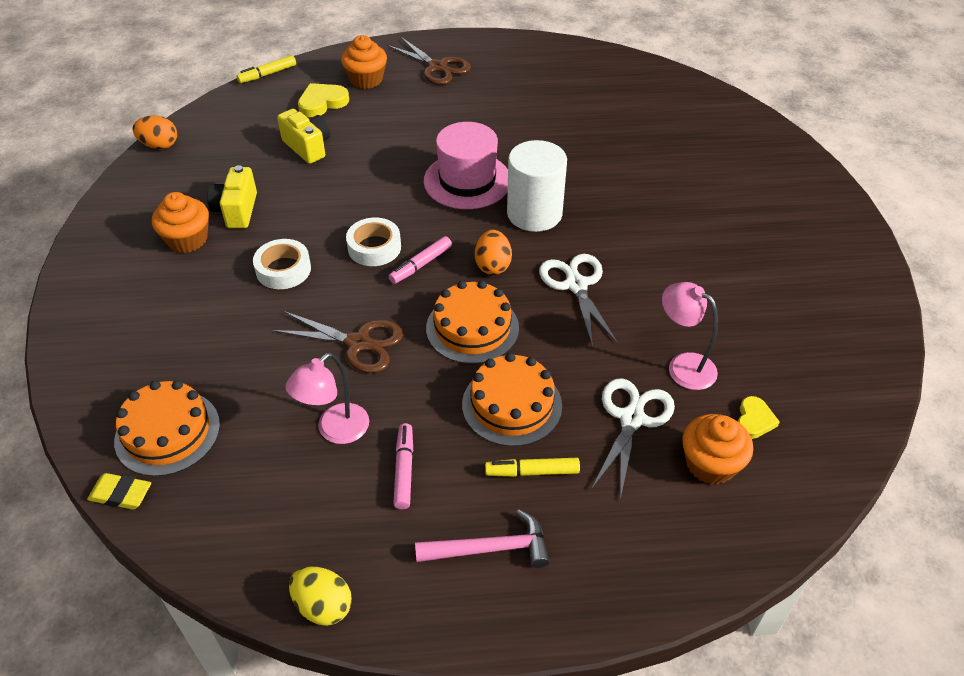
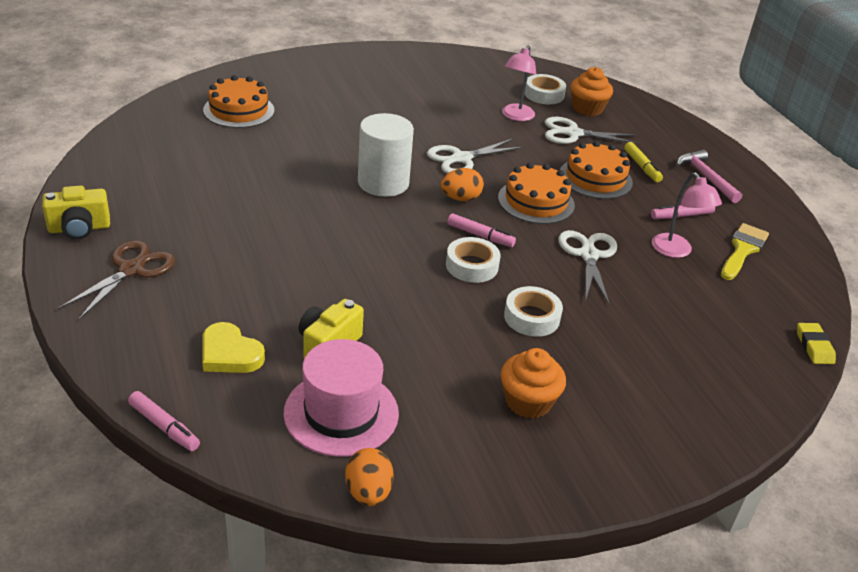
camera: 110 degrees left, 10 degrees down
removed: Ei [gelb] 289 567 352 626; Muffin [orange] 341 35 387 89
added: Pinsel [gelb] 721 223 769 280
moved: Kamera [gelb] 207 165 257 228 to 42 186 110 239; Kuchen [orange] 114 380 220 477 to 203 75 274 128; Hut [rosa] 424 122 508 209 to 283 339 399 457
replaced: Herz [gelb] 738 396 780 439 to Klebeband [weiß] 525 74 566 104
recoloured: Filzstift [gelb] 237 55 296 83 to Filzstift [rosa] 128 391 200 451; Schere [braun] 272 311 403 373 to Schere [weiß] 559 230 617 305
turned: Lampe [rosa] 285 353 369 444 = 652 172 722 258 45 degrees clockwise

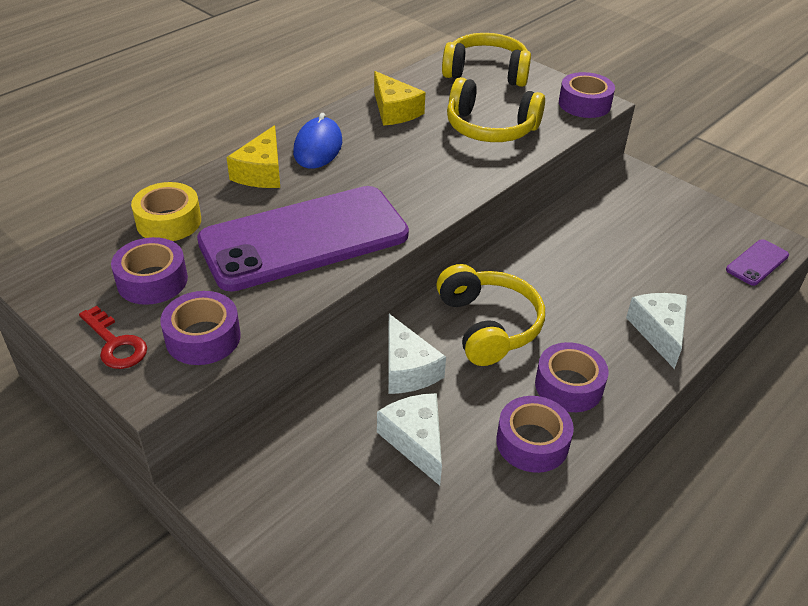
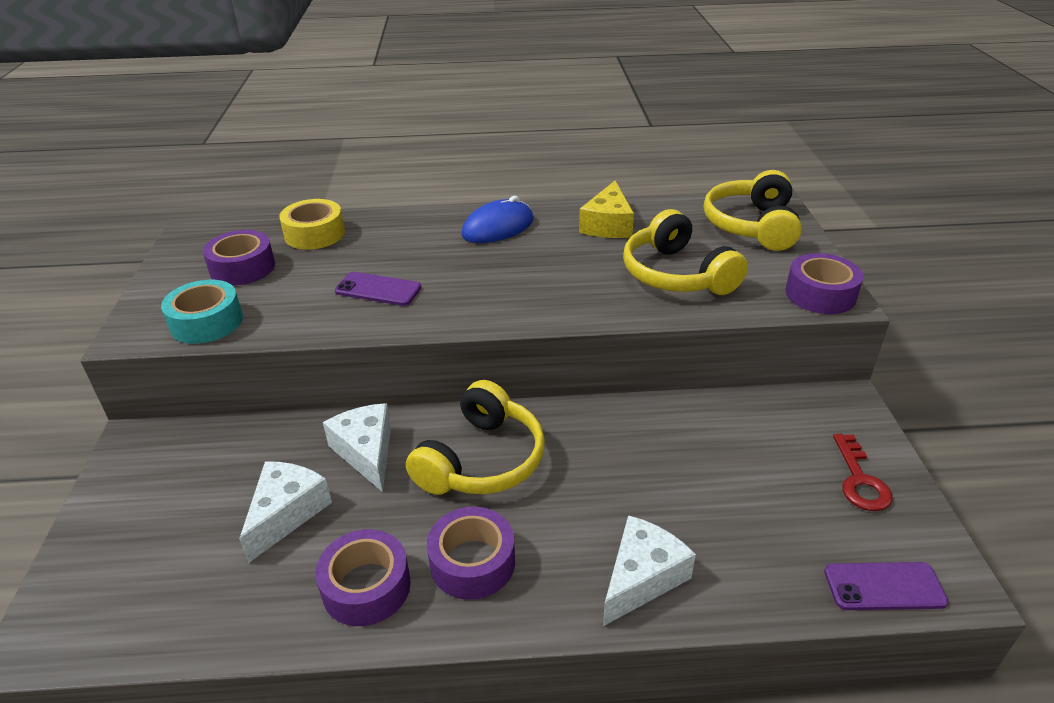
camera: 45 degrees right, 5 degrees down
removed: Käse [gelb] 226 125 280 188
moved: Schlüssel [rot] 79 306 147 369 to 833 434 893 511
recoloured: Klebeband [lila] 160 291 240 365 to Klebeband [türkis] 161 280 243 344
turned: Käse [weiß] 388 314 446 394 = 323 403 391 492 135 degrees clockwise; Kopfhörer [gelb] 442 33 531 87 = 704 170 802 251 135 degrees counterclockwise
resized: Handy [lila] 197 186 409 292 = 335 272 421 306 x0.40

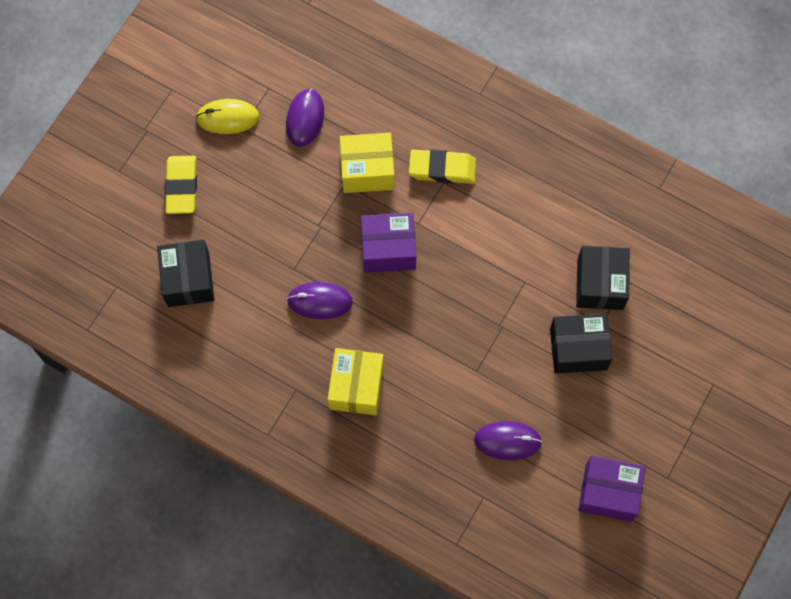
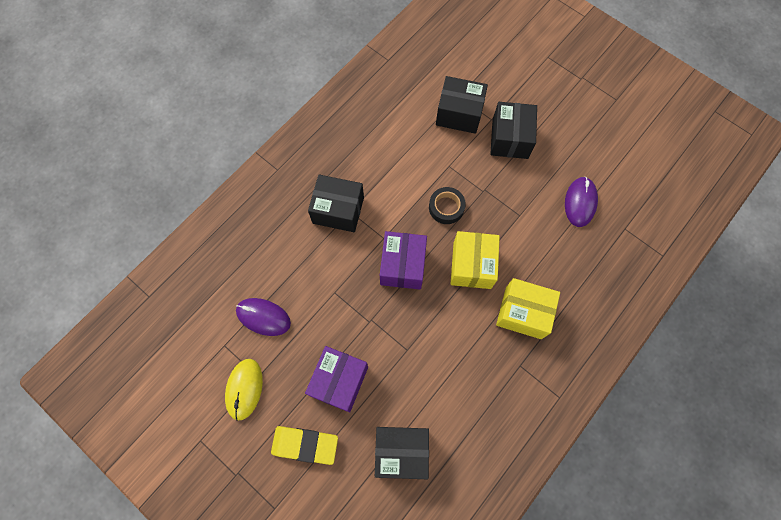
camera: 80 degrees left, 0 degrees up
removed: Computermaus [lila] 287 282 353 319
added: Klebeband [schwarz] 429 187 466 224
moved: Schachtel [lila] 578 456 646 522 to 305 346 368 412; Schachtel [gelb] 340 133 394 193 to 451 231 500 289
replaced: Radiergummi [gelb] 409 149 476 184 to Schachtel [schwarz] 308 174 364 232

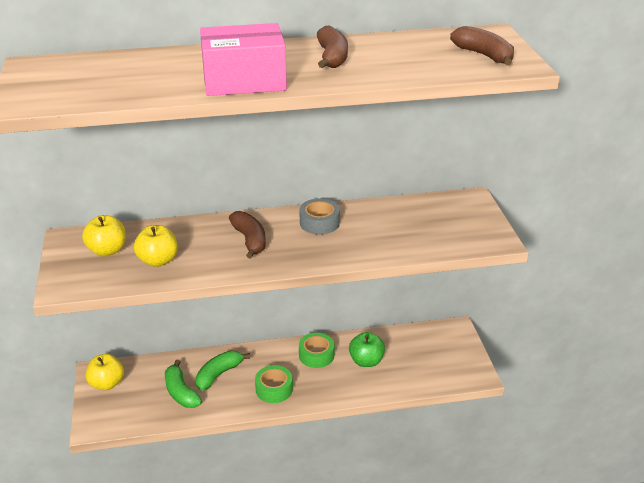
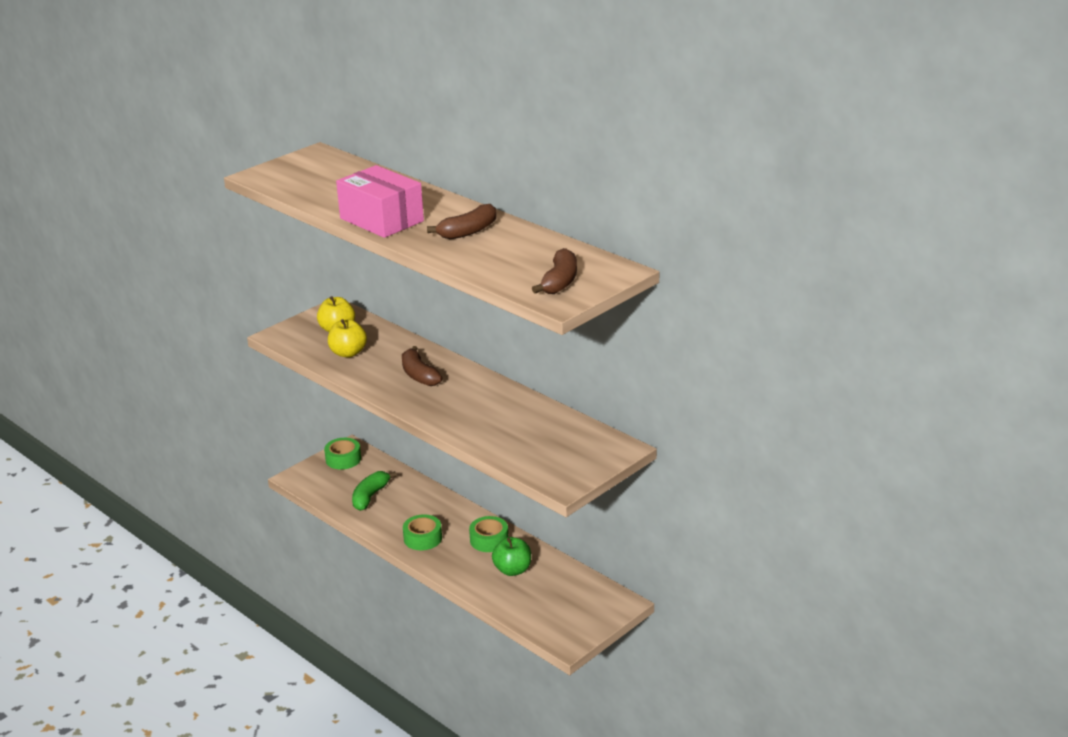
camera: 55 degrees right, 5 degrees down
removed: Banane [grün] 196 351 250 391; Klebeband [grau] 299 198 340 235
replaced: Apfel [gelb] 86 354 124 390 to Klebeband [grün] 324 438 361 469
turned: Banane [braun] 229 211 266 259 = 402 346 442 386 120 degrees clockwise

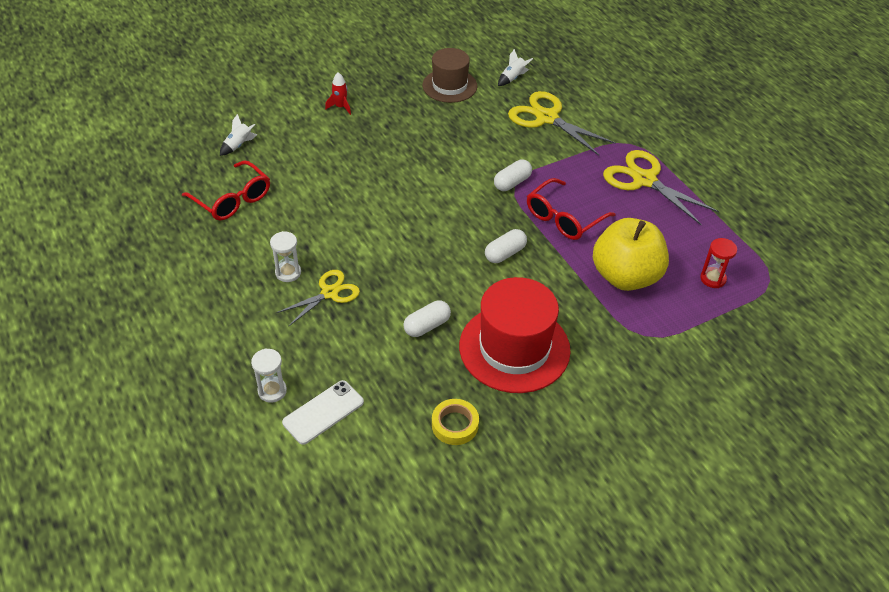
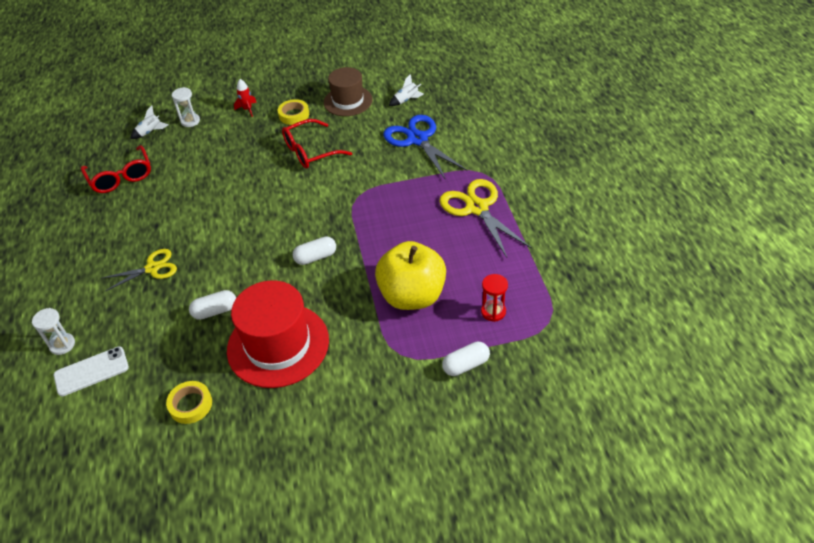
camera: 20 degrees right, 0 degrees up
added: Klebeband [gelb] 278 99 309 125
moved: Sanduhr [weiß] 270 231 301 282 to 172 87 200 127; Brille [rot] 527 178 615 240 to 282 119 352 168; Kapsel [weiß] 494 159 532 191 to 442 342 490 376
recoloured: Schere [gelb] 508 91 616 155 to Schere [blau] 383 115 467 179

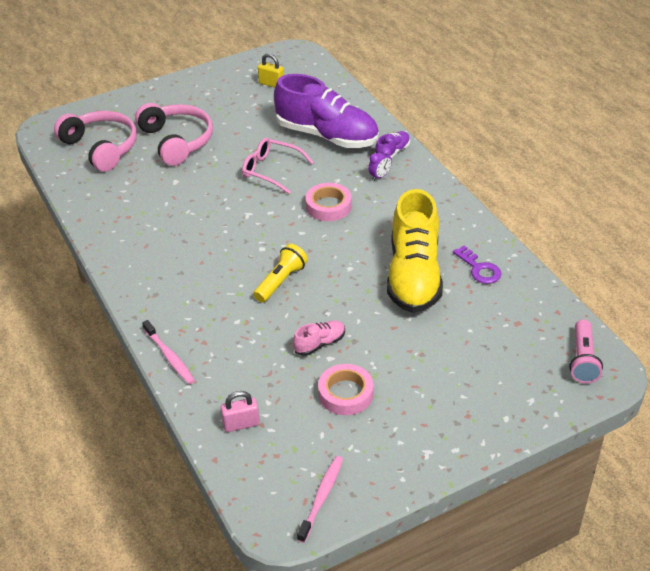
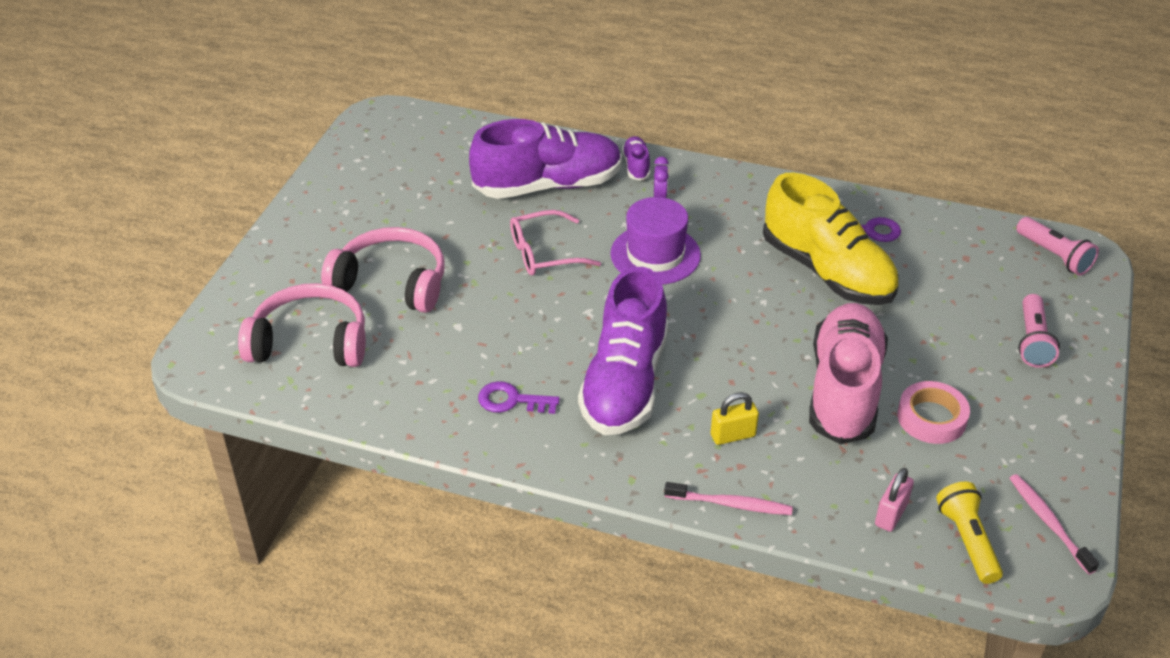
camera: 45 degrees left, 0 degrees up
added: Schlüssel [lila] 478 381 560 414; Schuh [lila] 578 267 668 435; Taschenlampe [rosa] 1018 294 1060 368
moved: Vorhängeschloss [gelb] 258 53 284 88 to 711 392 759 445; Taschenlampe [gelb] 253 244 308 303 to 936 482 1003 584
replaced: Klebeband [rosa] 306 183 352 221 to Hut [lila] 610 197 701 285
resized: Schuh [rosa] 293 320 345 356 = 809 303 888 445 x2.38

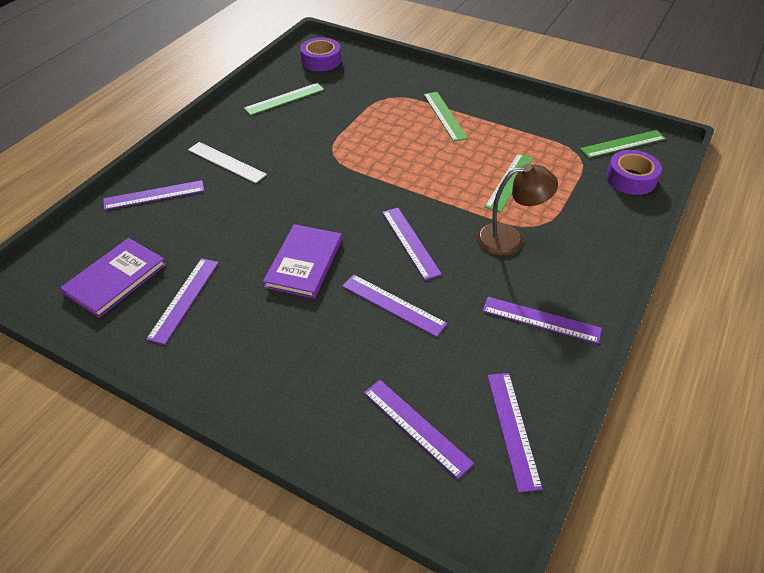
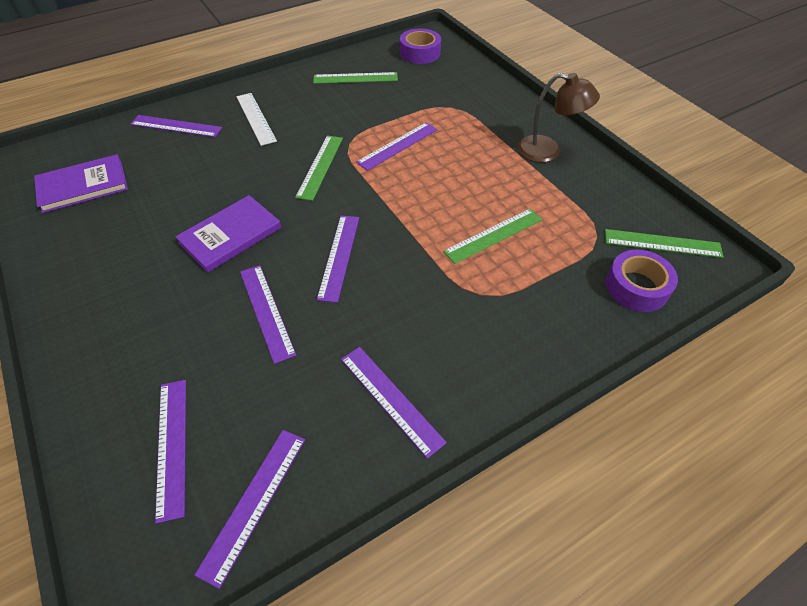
camera: 30 degrees right, 5 degrees up
moved: Lineal [grün] 424 92 468 142 to 295 135 343 201; Lineal [lila] 146 258 219 345 to 356 122 438 171; Lampe [braun] 477 163 558 255 to 517 73 600 162

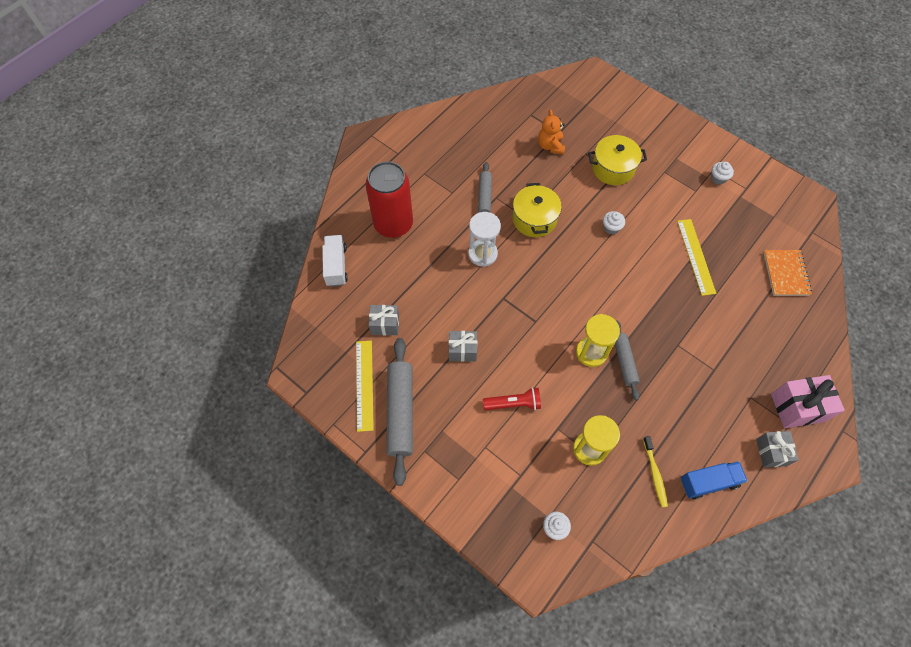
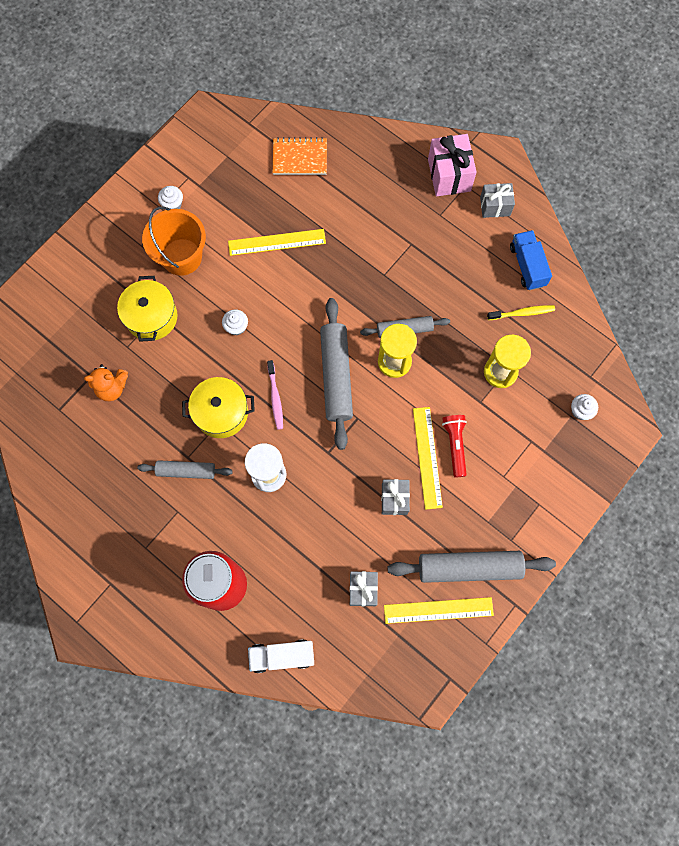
camera: 90 degrees left, 10 degrees up
added: Eimer [orange] 142 207 206 276; Zahnbürste [rosa] 267 360 283 430; Nudelholz [grau] 320 298 353 450; Lineal [gelb] 413 407 443 510

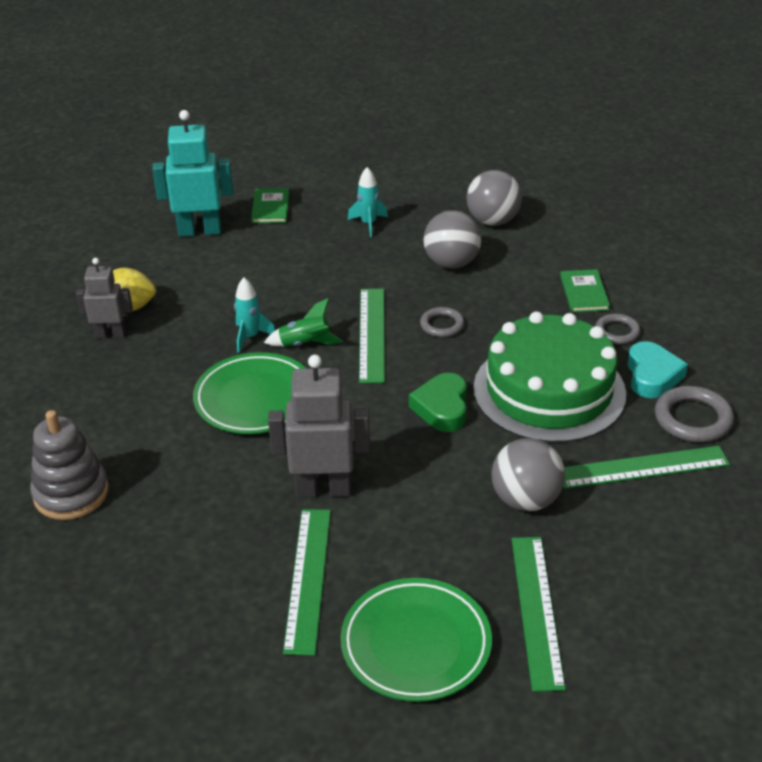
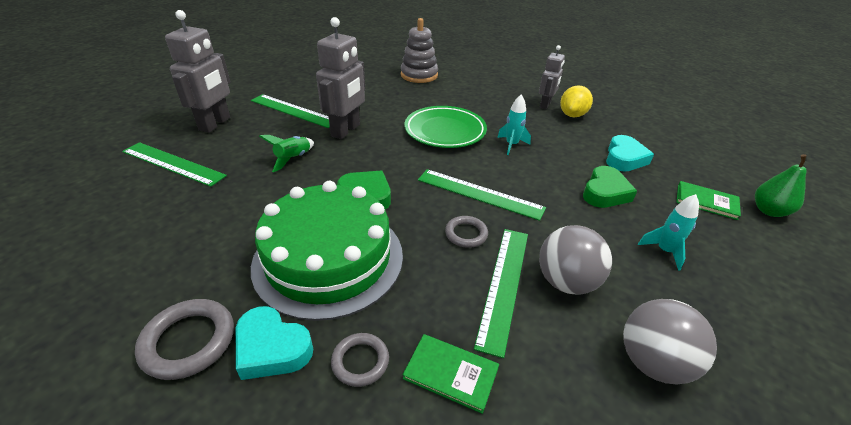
camera: 115 degrees right, 0 degrees up
removed: Roboter [türkis] 152 110 233 237; Ball [grau] 492 438 565 511
added: Herz [grün] 583 166 637 208; Herz [türkis] 606 135 654 172; Birne [grün] 755 154 807 217
moved: Rakete [grün] 264 298 343 347 to 259 135 314 172; Lineal [grün] 563 446 730 489 to 474 229 528 358
replaced: Teller [grün] 340 578 492 702 to Roboter [grau] 165 10 231 133

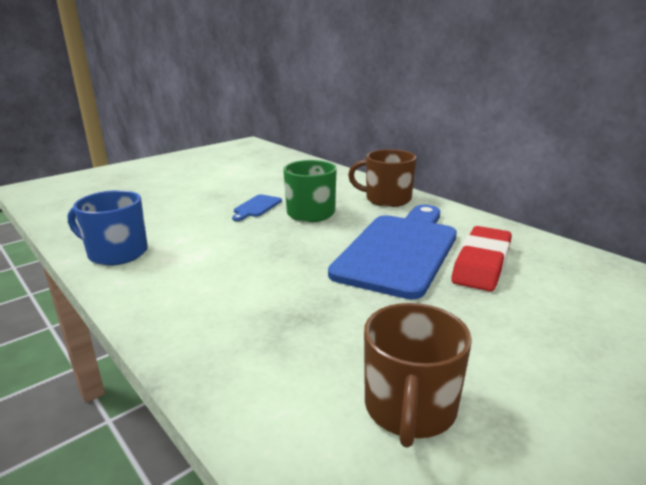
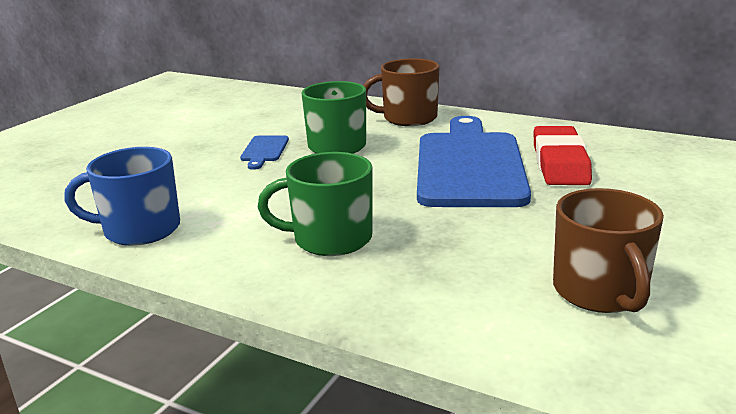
camera: 20 degrees left, 0 degrees up
added: Tasse [grün] 258 152 372 256

